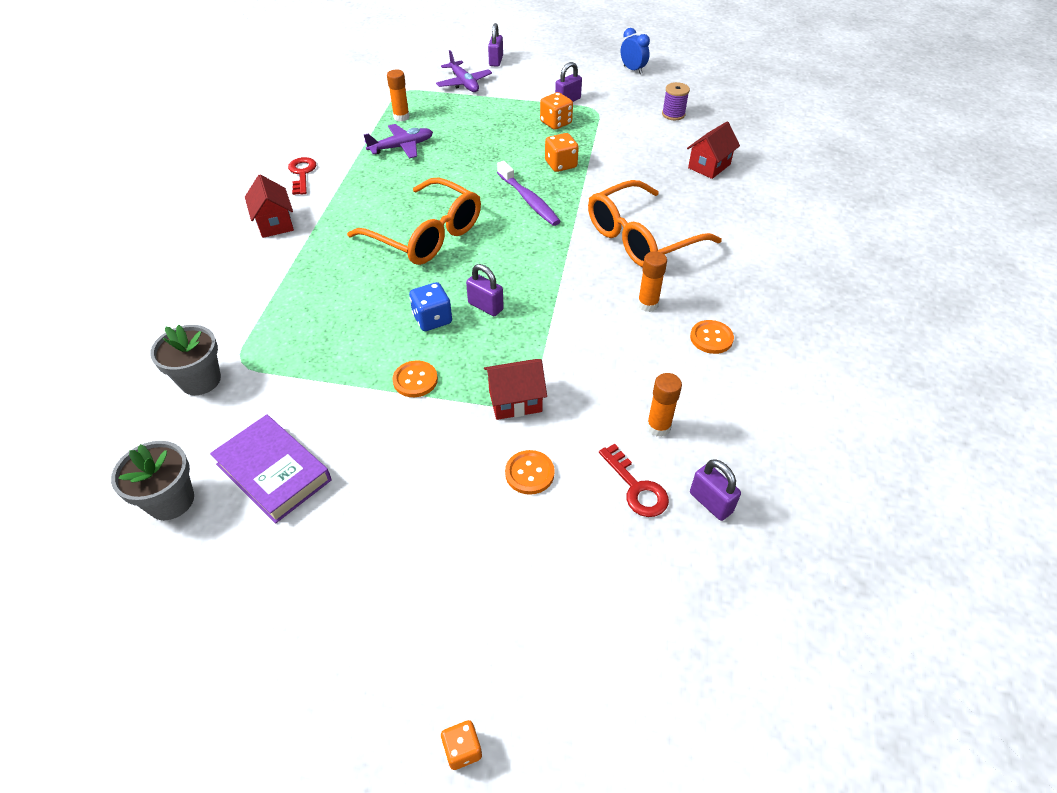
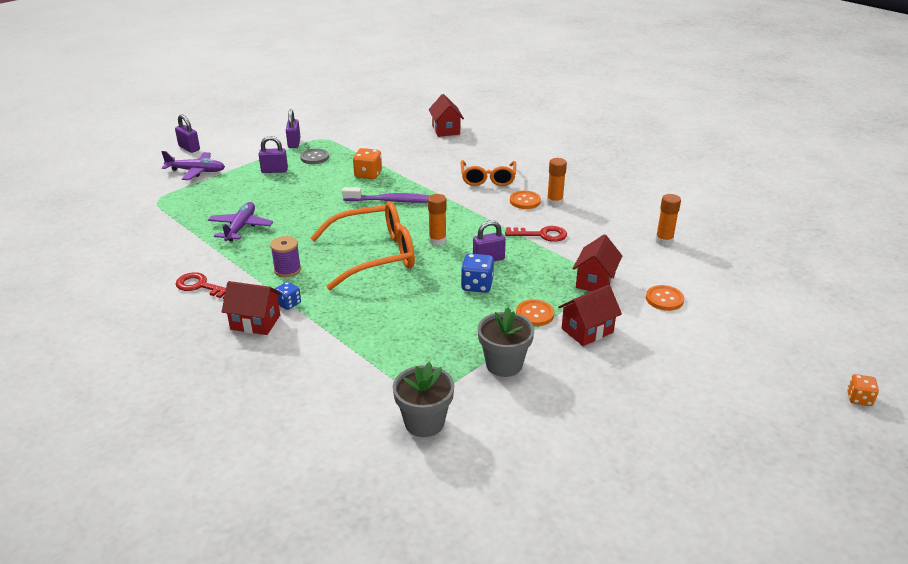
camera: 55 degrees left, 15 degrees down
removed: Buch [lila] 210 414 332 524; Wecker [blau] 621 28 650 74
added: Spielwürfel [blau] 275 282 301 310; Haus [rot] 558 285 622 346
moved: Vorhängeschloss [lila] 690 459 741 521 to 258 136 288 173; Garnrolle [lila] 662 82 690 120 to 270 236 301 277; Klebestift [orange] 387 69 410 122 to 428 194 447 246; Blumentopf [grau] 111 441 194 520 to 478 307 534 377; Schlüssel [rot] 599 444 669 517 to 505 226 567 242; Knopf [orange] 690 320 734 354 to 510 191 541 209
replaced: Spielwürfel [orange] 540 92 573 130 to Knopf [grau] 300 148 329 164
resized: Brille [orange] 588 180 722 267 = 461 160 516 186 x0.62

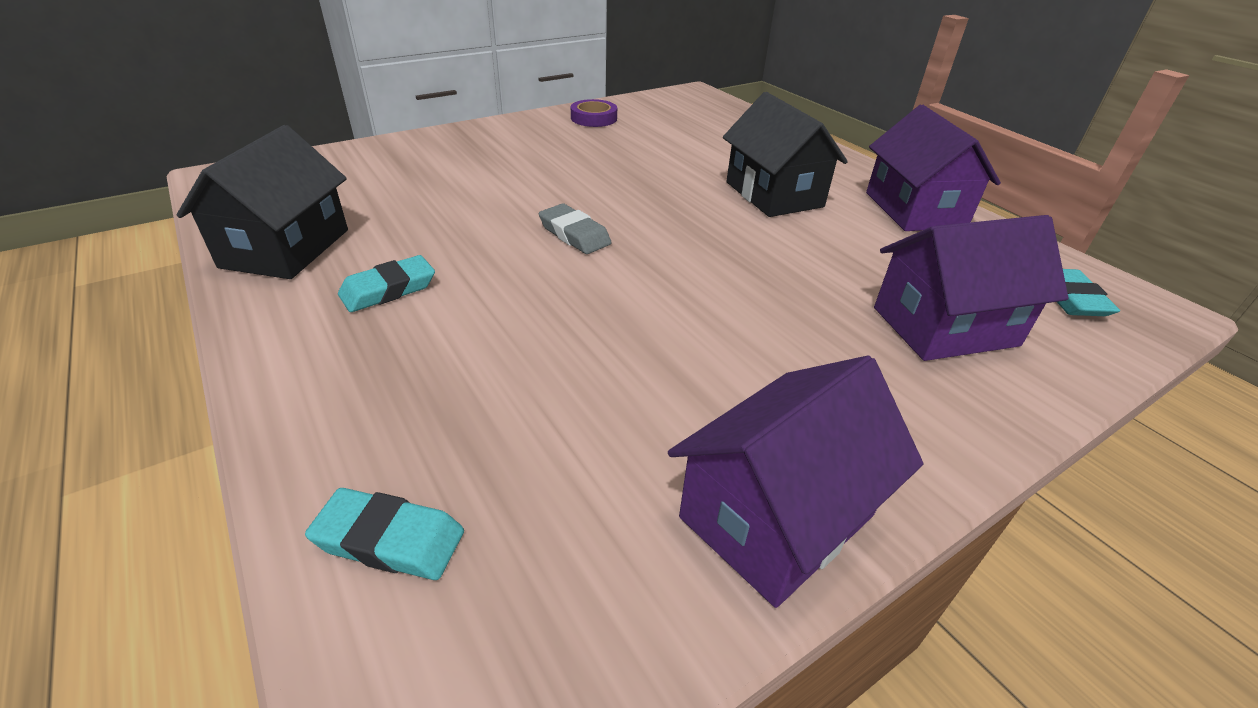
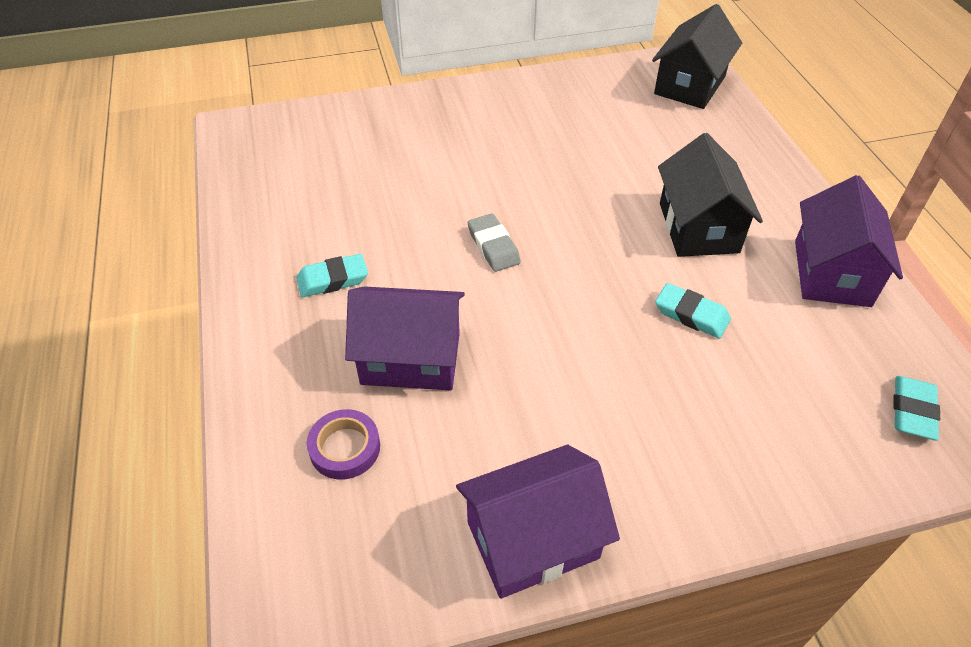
camera: 20 degrees right, 10 degrees up
moved: Klebeband [lila] 571 99 617 127 to 307 409 380 480; Haus [lila] 874 215 1069 361 to 345 286 465 390; Haus [schwarz] 176 125 348 279 to 652 4 742 109; Radiergummi [türkis] 305 488 464 580 to 655 283 731 338

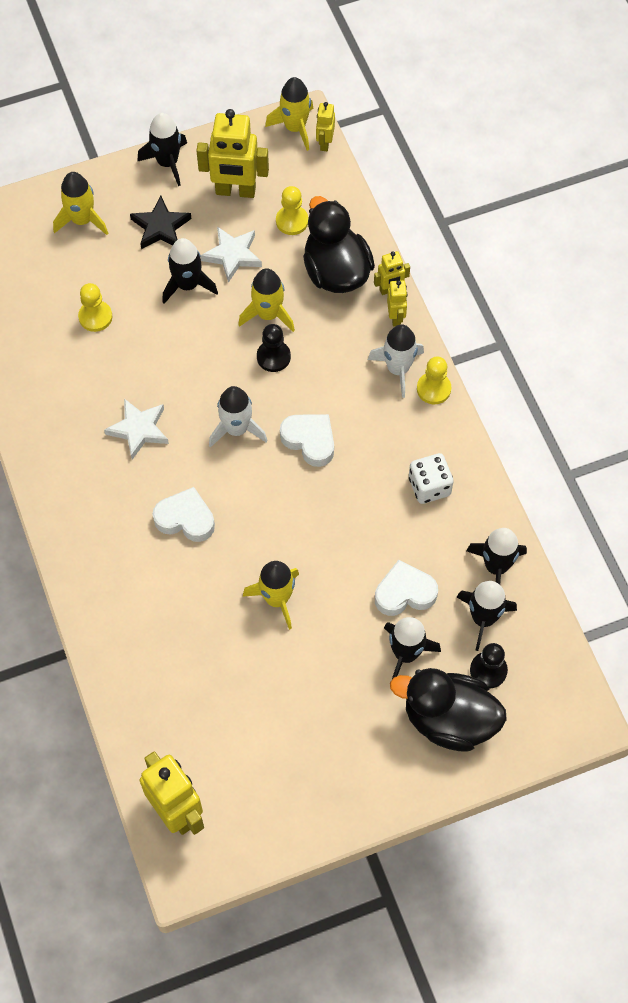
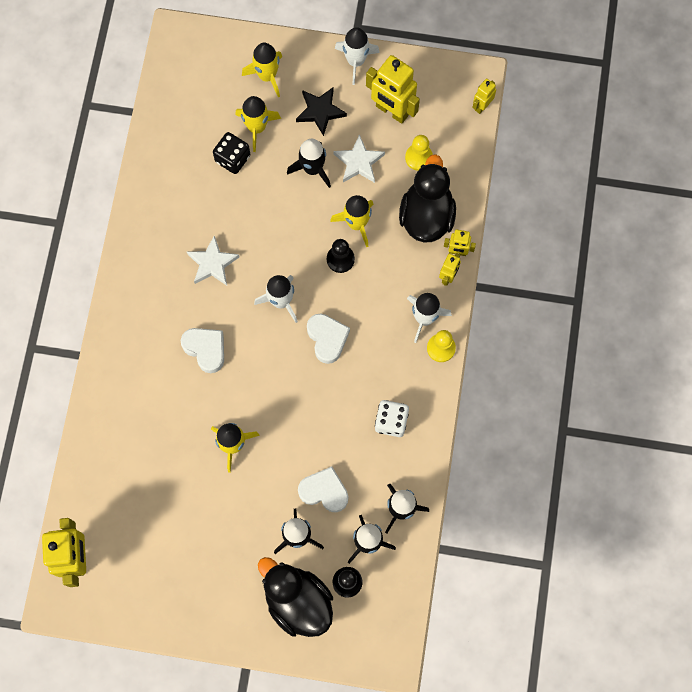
camera: 30 degrees right, 10 degrees up
moved: Rakete [gelb] 265 77 313 151 to 235 96 281 152
replaced: Bauer [gelb] 78 283 112 332 to Spielwürfel [schwarz] 213 132 250 174
recoloured: Rakete [schwarz] 137 113 187 186 to Rakete [weiß] 335 27 380 85

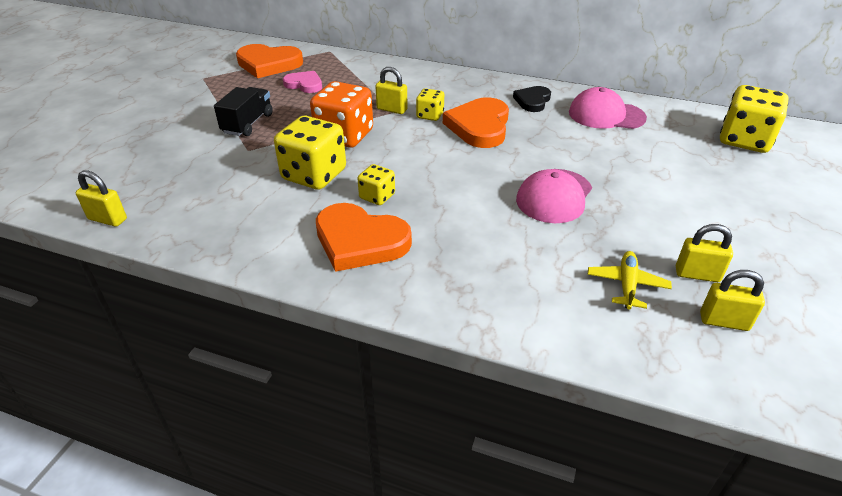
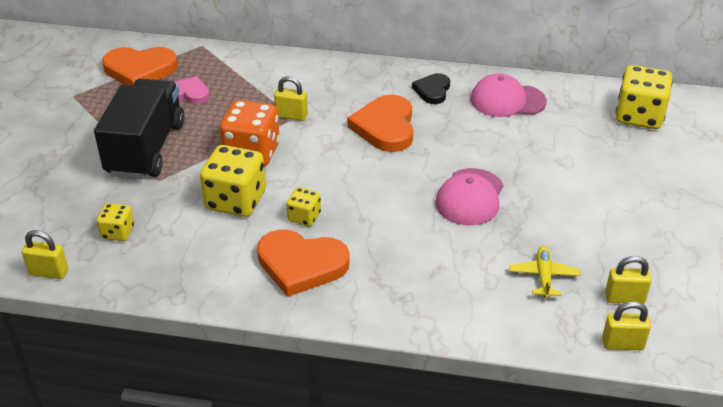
camera: 10 degrees left, 0 degrees up
moved: Spielwürfel [gelb] 416 88 444 121 to 97 203 134 241; Vorhängeschloss [gelb] 676 224 733 282 to 602 301 651 350
resized: Lastwagen [schwarz] 214 87 273 136 = 94 79 185 179 x1.79

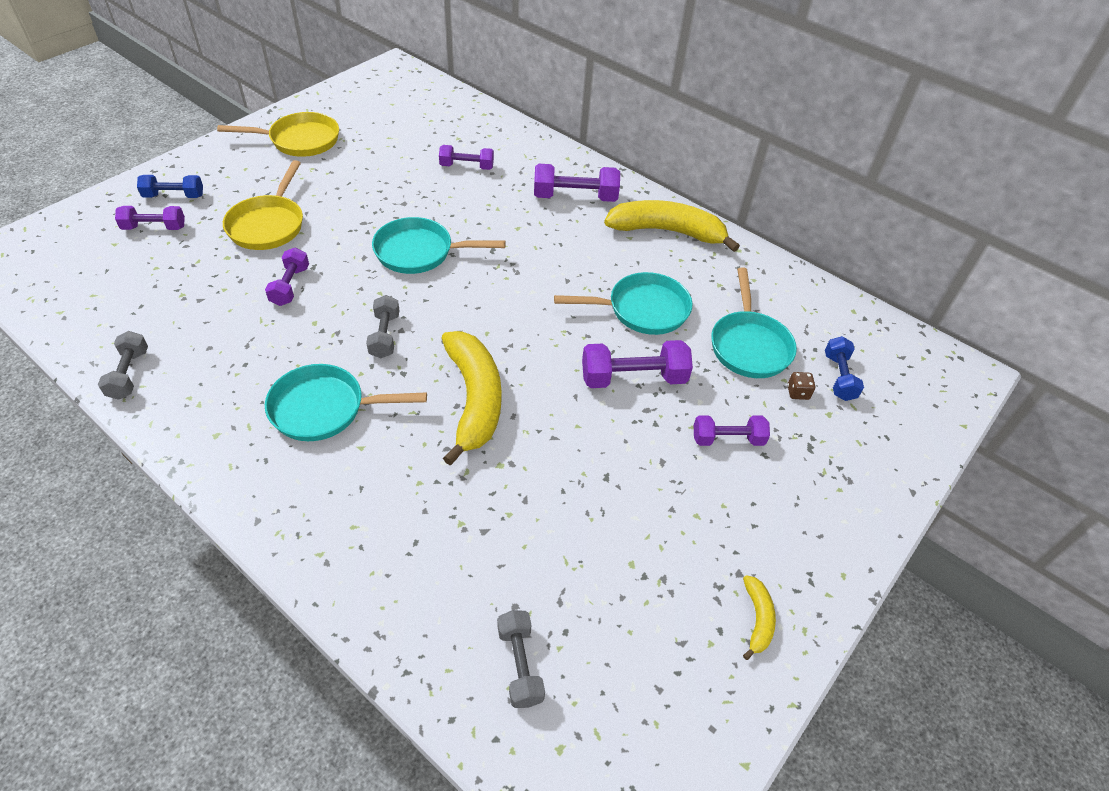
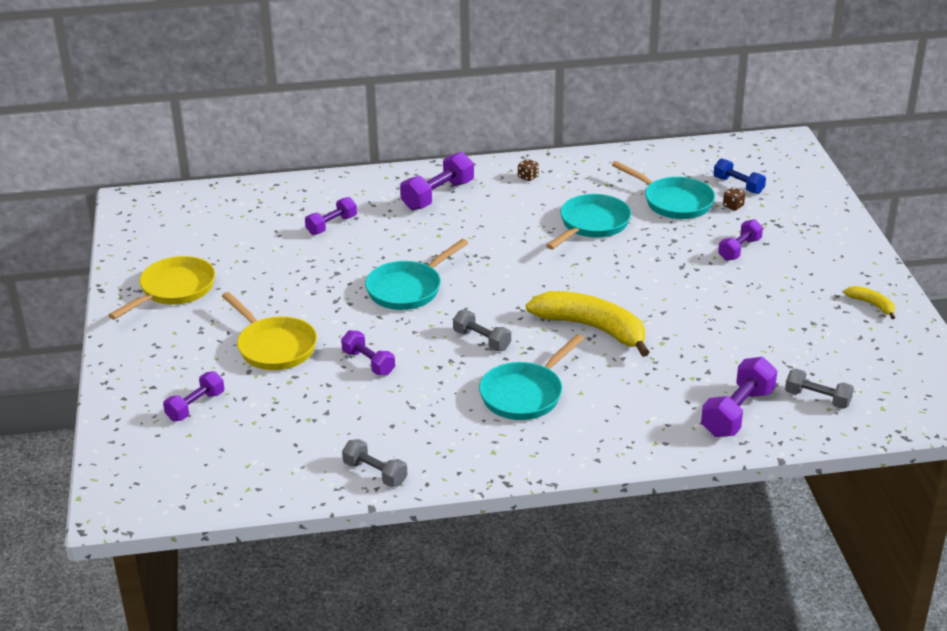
camera: 45 degrees left, 15 degrees down
removed: Hantel [blau] 137 175 203 198
moved: Hantel [lila] 582 340 693 388 to 701 357 777 437
replaced: Banane [gelb] 604 200 740 252 to Spielwürfel [braun] 518 159 539 181

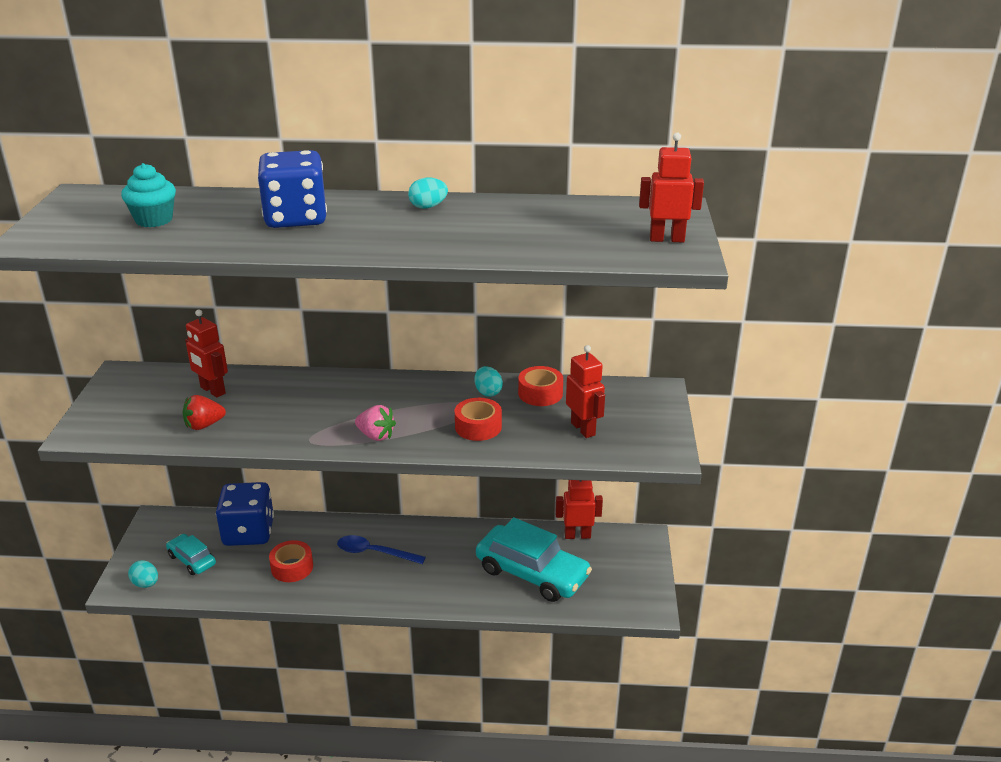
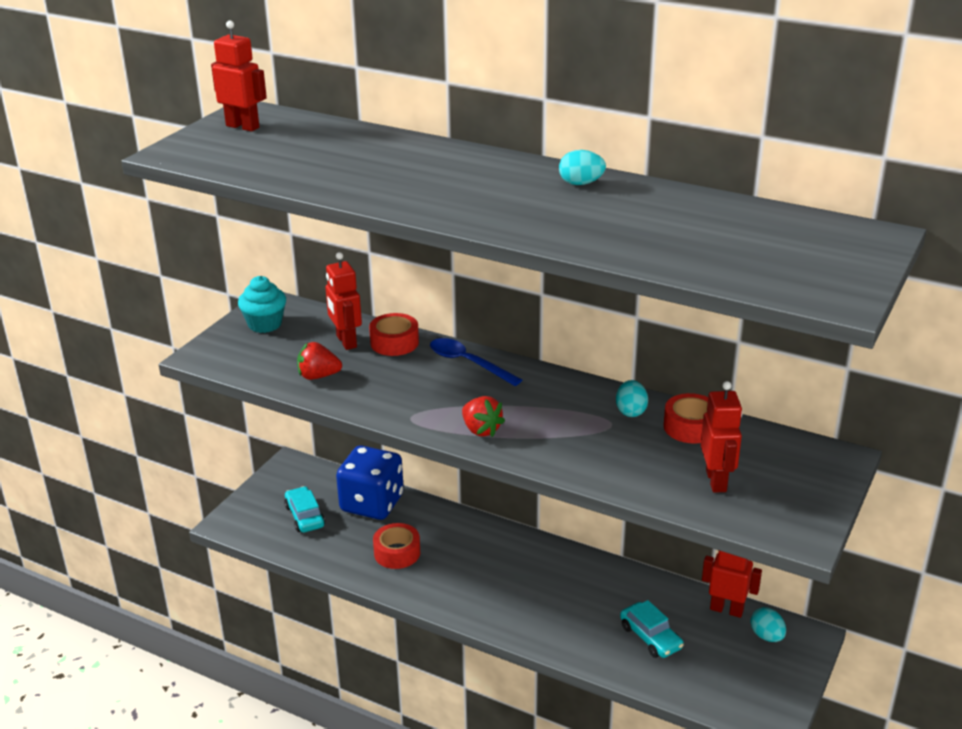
camera: 25 degrees right, 0 degrees up
removed: Spielwürfel [blau] 257 150 327 228
moved: Roboter [rot] 639 132 704 242 to 211 20 267 132; Muffin [türkis] 121 163 176 227 to 238 276 286 333; Klebeband [rot] 455 398 502 441 to 369 313 419 356; Löffel [blau] 337 535 426 564 to 430 338 522 386; Ei [türkis] 128 560 158 588 to 751 607 786 642
recoloured: Erdbeere [rosa] 355 405 396 441 to Erdbeere [rot] 462 396 505 437
resized: Auto [türkis] 476 517 592 602 = 620 600 684 658 x0.52

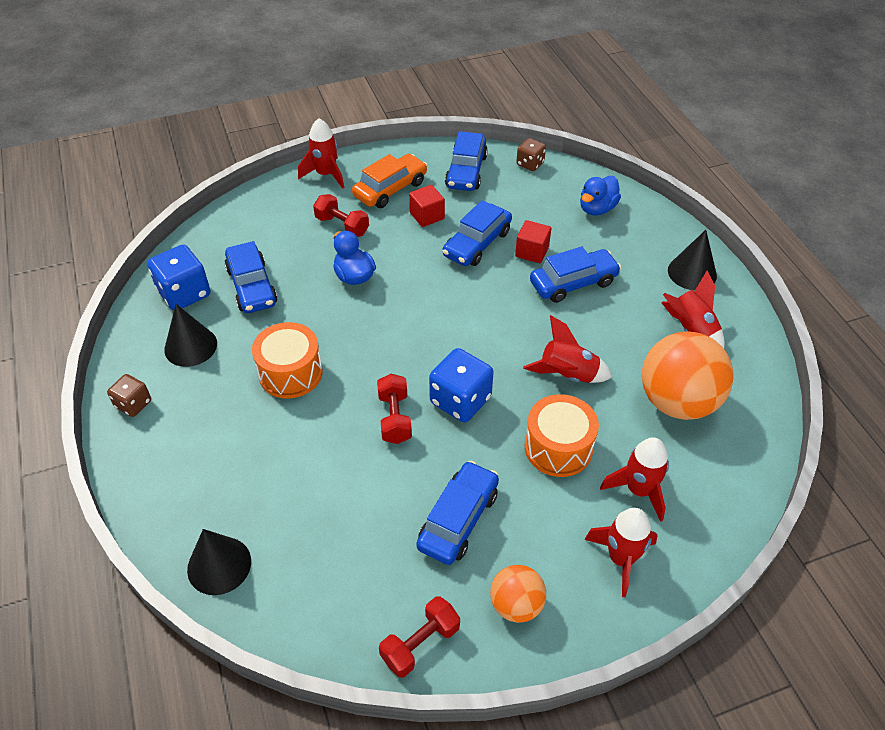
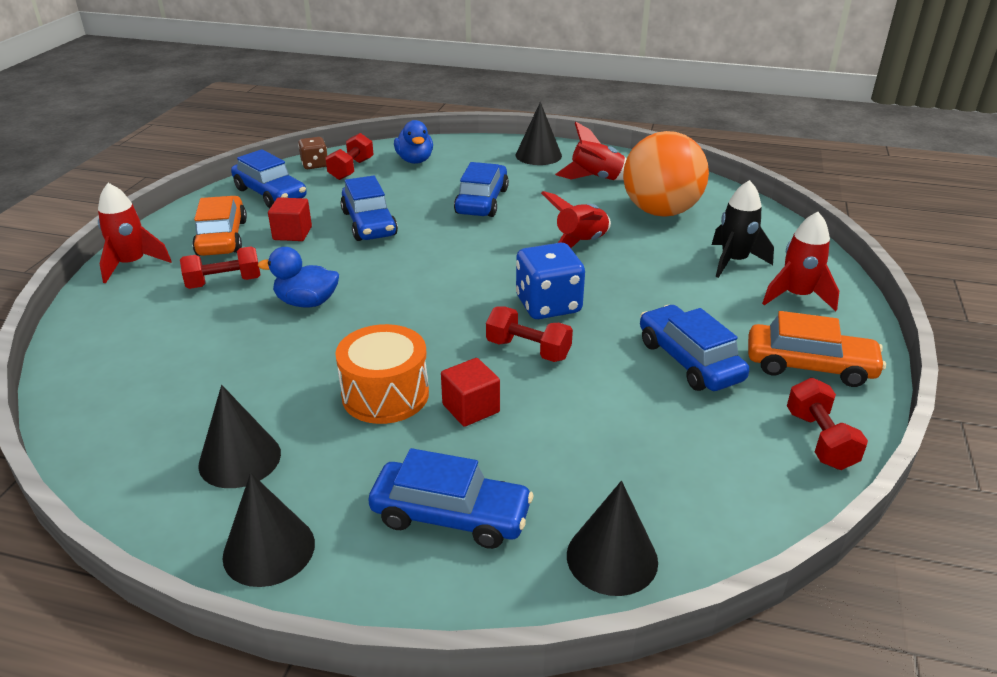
camera: 55 degrees left, 15 degrees down
removed: Spielwürfel [blau] 147 244 211 311; Trommel [orange] 525 394 599 477
added: Hantel [rot] 325 133 374 180
moved: Auto [blau] 225 241 277 313 to 368 448 533 549; Kubus [rot] 515 220 551 263 to 441 358 500 427
replaced: Spielwürfel [braun] 107 374 151 417 to Kegel [schwarz] 222 473 315 587; Ball [orange] 490 565 546 623 to Auto [orange] 748 311 886 387
recoloured: Rakete [rot] 600 437 669 522 to Rakete [schwarz] 712 180 774 278

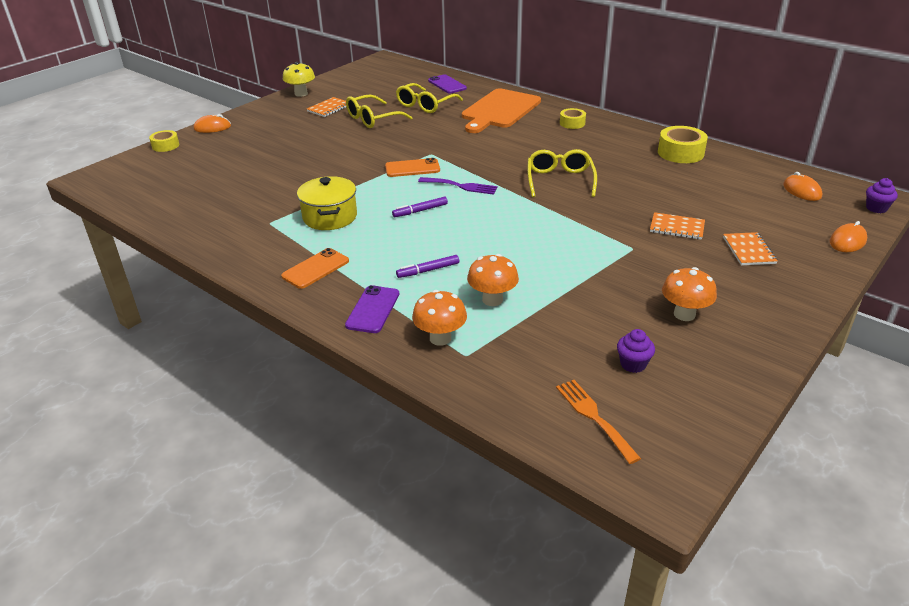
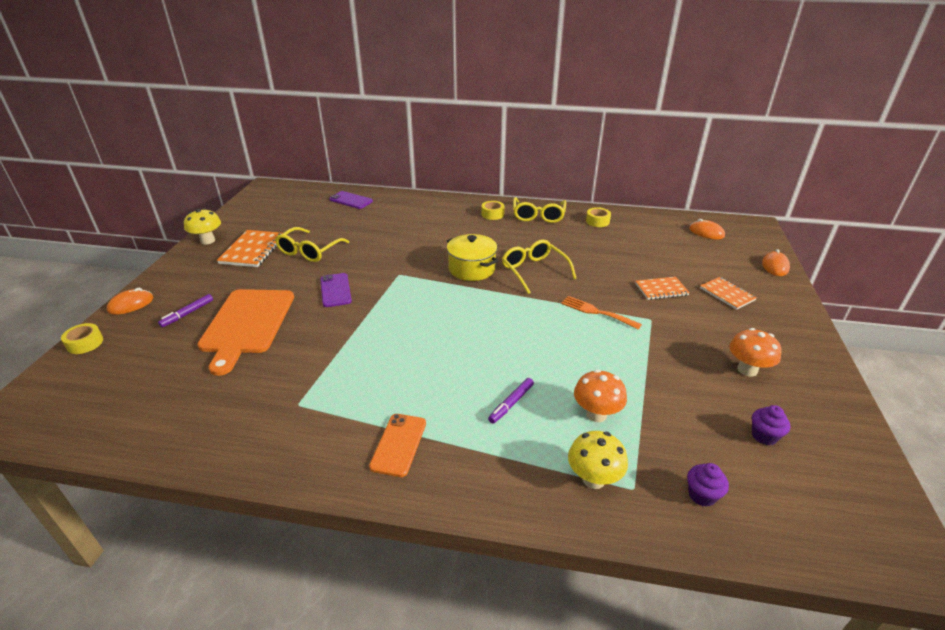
camera: 30 degrees left, 0 degrees up
removed: Handy [orange] 385 158 440 177; Gabel [lila] 418 177 498 195
moved: Filzstift [lila] 392 197 448 217 to 158 294 213 327; Schneidebrett [orange] 462 88 541 133 to 197 289 294 376; Handy [lila] 345 285 399 333 to 320 273 352 307; Kochtopf [gelb] 297 176 357 230 to 447 234 498 281; Brille [gelb] 396 83 463 113 to 513 197 566 223; Gabel [orange] 556 380 641 464 to 561 296 642 329; Muffin [lila] 866 178 898 213 to 687 463 729 507
recoloured: Pilz [orange] 412 290 467 346 to Pilz [gelb] 568 431 628 489
resized: Notizbuch [orange] 307 97 346 117 = 217 230 283 267 x1.55; Klebeband [gelb] 658 126 708 163 = 586 207 611 227 x0.61

